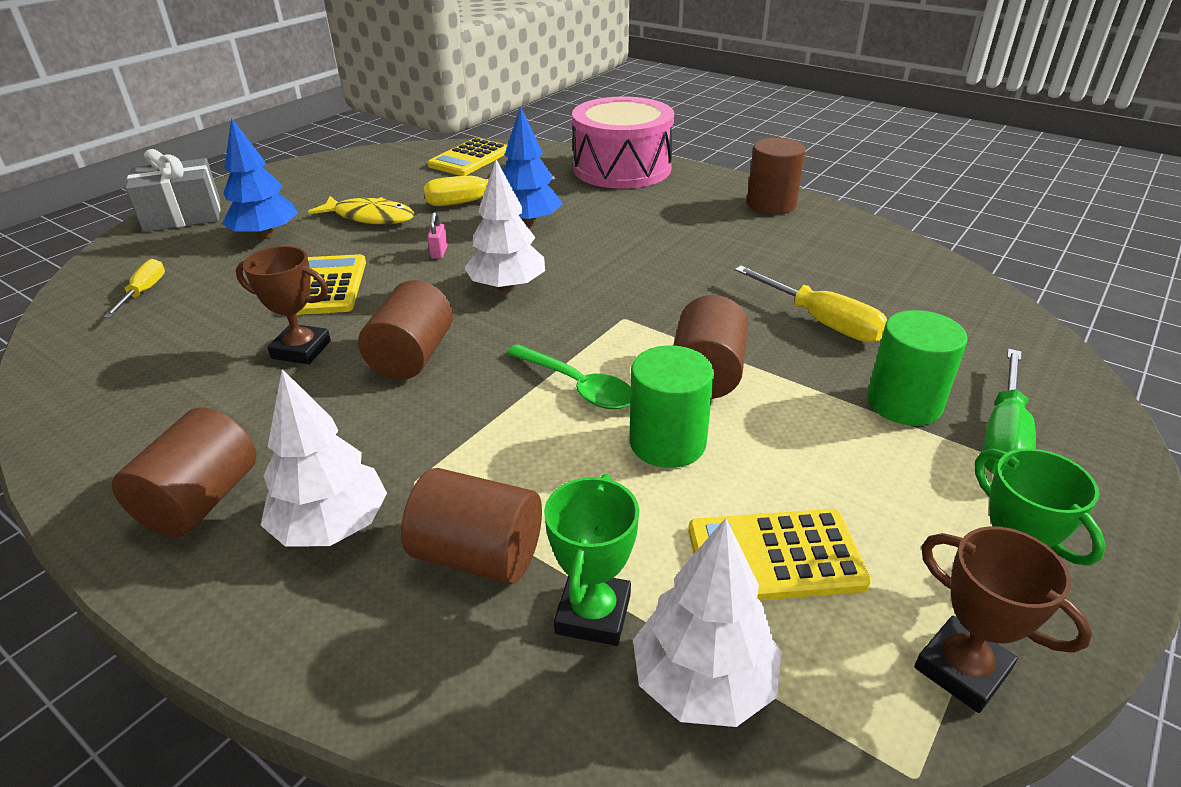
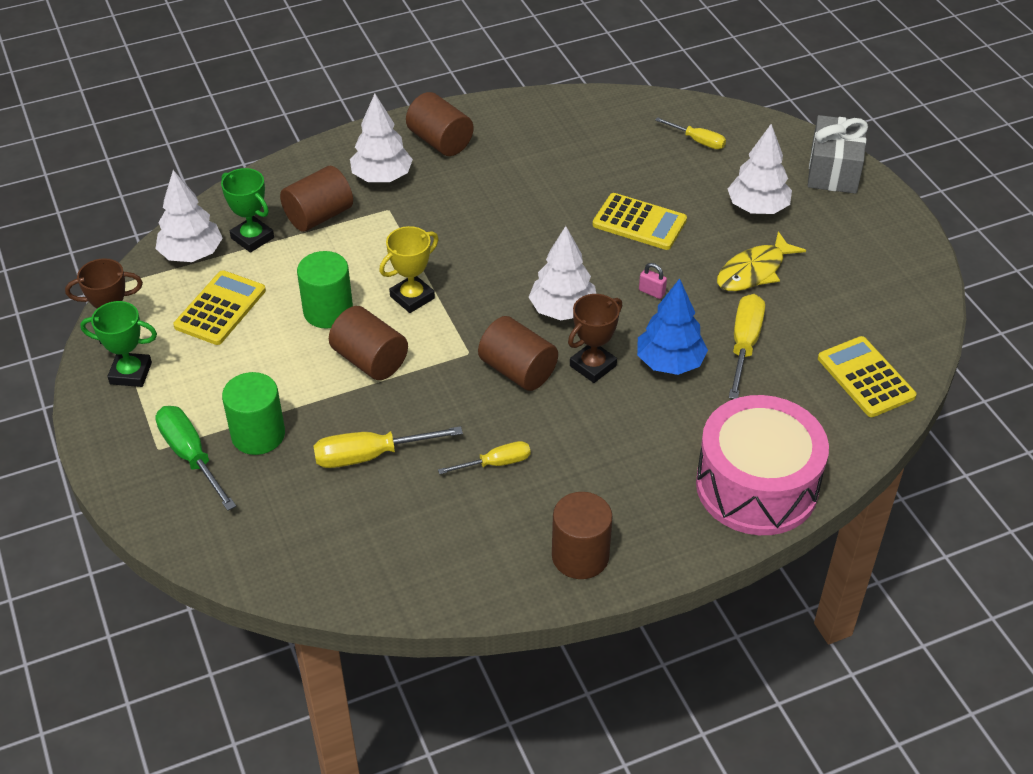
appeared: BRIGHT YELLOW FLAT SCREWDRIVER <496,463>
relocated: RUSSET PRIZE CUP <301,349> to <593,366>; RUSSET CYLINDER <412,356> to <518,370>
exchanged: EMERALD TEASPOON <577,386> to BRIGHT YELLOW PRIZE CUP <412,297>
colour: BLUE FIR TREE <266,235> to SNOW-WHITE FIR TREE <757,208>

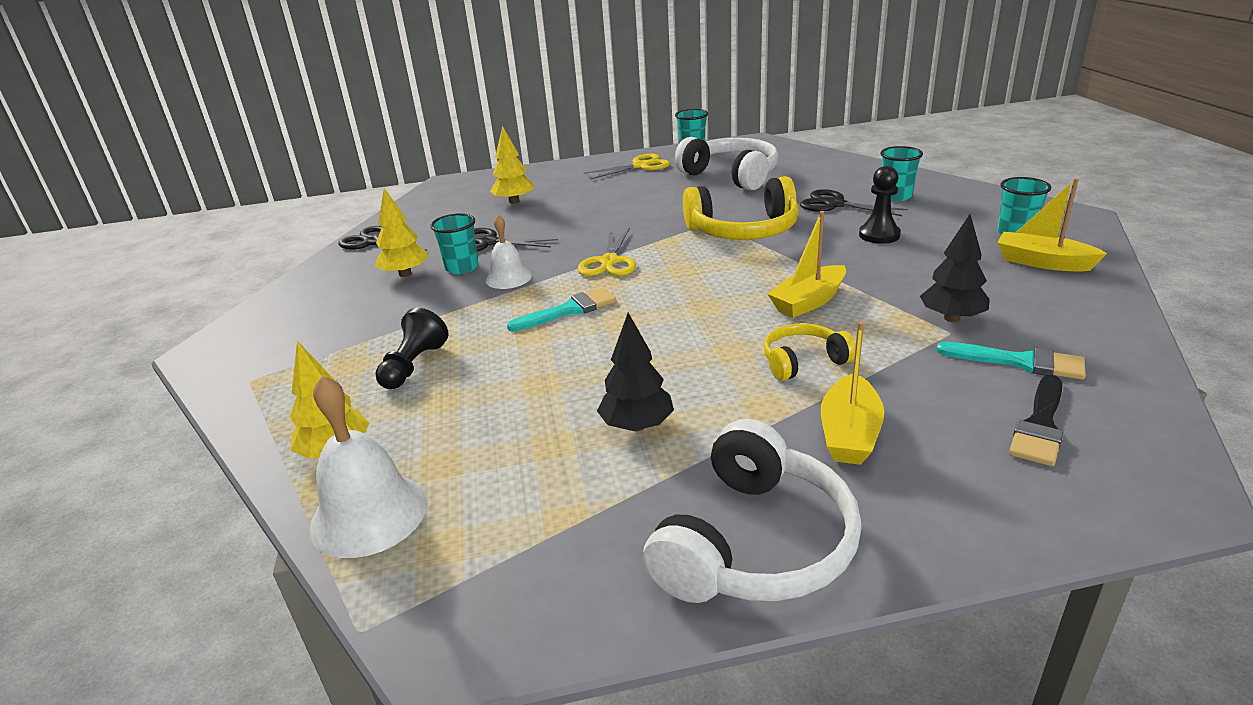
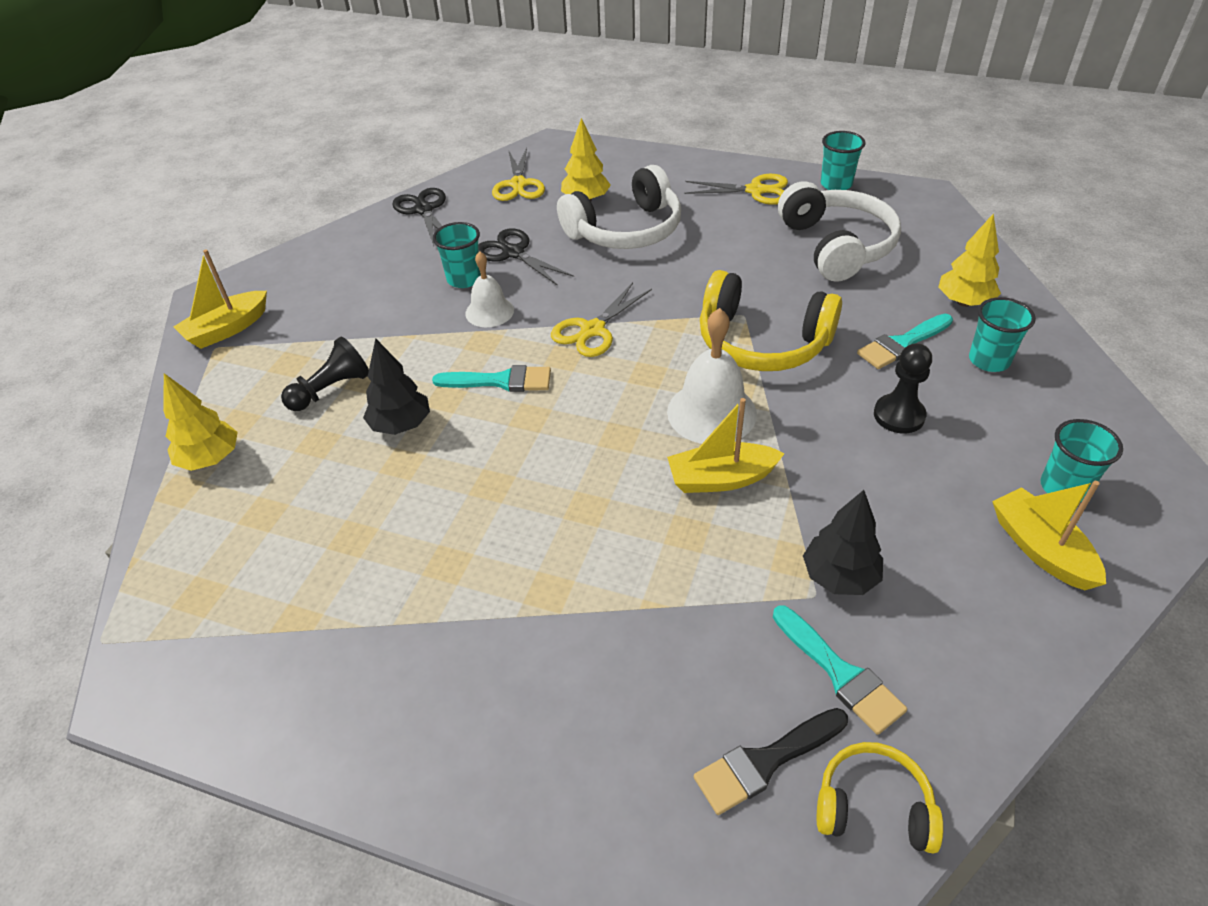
appeared: BRIGHT YELLOW PAIR OF SCISSORS <518,184>
relocated: BRIGHT YELLOW FIR TREE <405,274> to <964,302>; JET-BLACK FIR TREE <637,426> to <401,425>; BRIGHT YELLOW BOAT <849,433> to <227,329>; BRIGHT YELLOW HEADPHONES <803,361> to <873,806>; SNOW-WHITE BELL <369,514> to <711,412>; SNOW-WHITE HEADPHONES <755,543> to <625,230>
exchanged: JET-BLACK PAIR OF SCISSORS <835,204> to AQUA PAINTBRUSH <902,344>

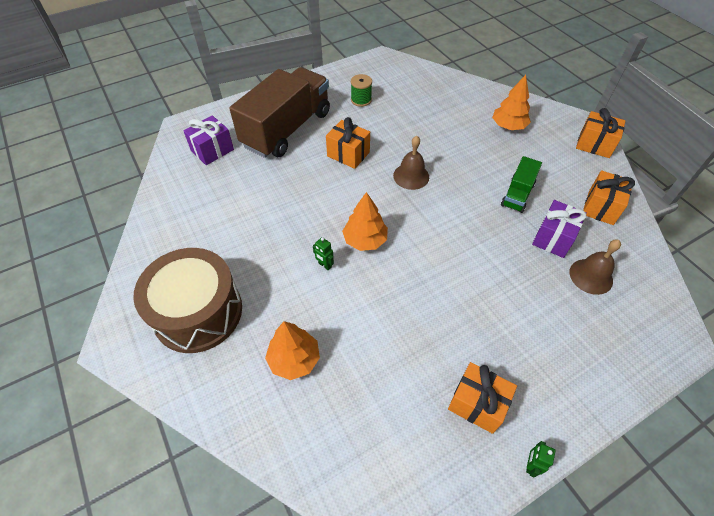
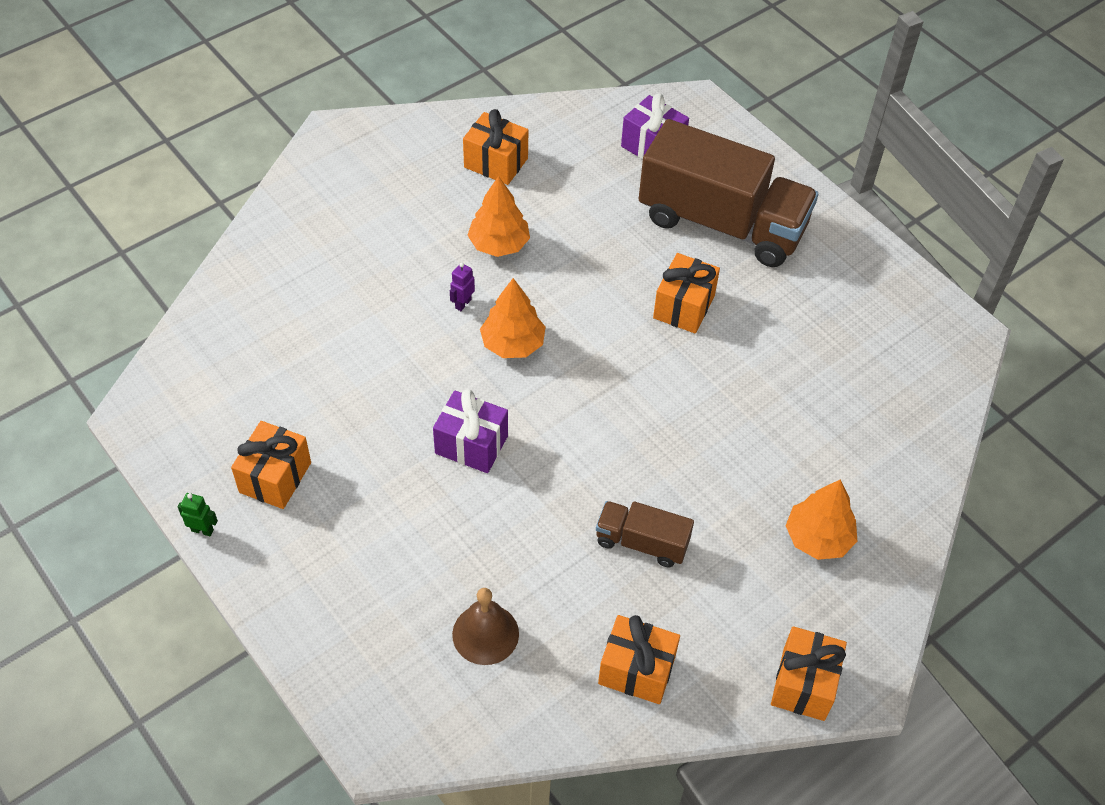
missing: EMERALD REEL OF THREAD <361,100>; RUSSET BELL <411,176>; RUSSET TOY DRUM <198,312>
appeared: ORANGE-COLOURED WRAPPED GIFT <496,163>
relocated: ROYAL PURPLE WRAPPED GIFT <553,238> to <471,445>; ORANGE-COLOURED FIR TREE <294,359> to <499,244>
colour: EMERALD LORRY <517,194> to RUSSET LORRY <642,542>; EMERALD ROBOT FIGURE <324,265> to ROYAL PURPLE ROBOT FIGURE <463,303>

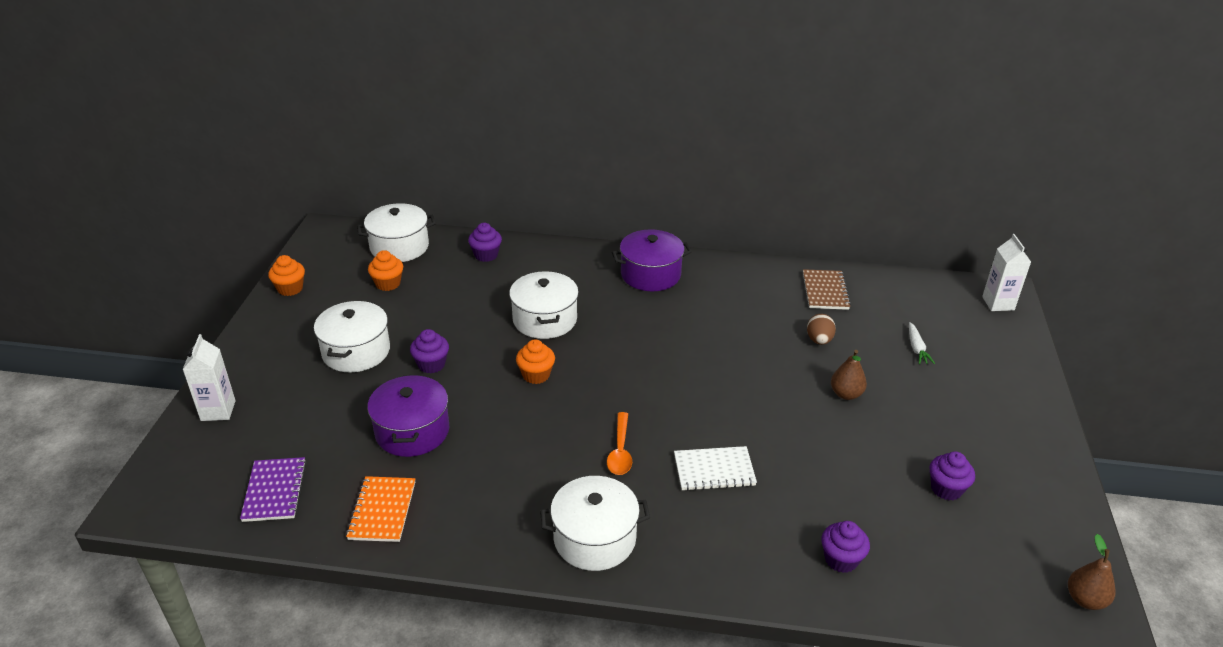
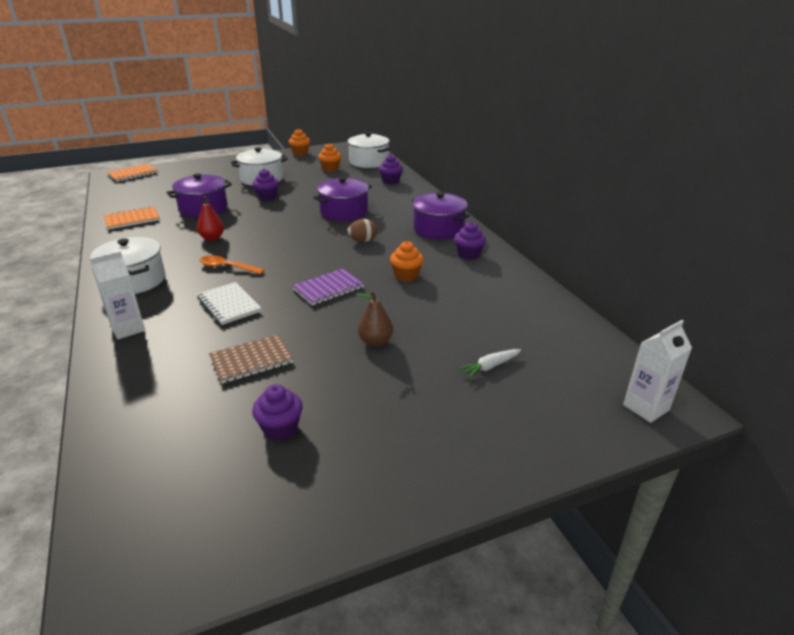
missing: RUSSET PEAR <1085,599>
appeared: ORANGE-COLOURED NOTEBOOK <133,174>; RED PEAR <212,238>
relocated: RUSSET NOTEBOOK <825,291> to <252,360>; RUSSET EGG <819,340> to <363,241>; SNOW-WHITE MILK CARTON <218,410> to <128,329>; ORANGE-COLOURED FAIRY CAKE <536,375> to <406,275>; ROYAL PURPLE NOTEBOOK <275,491> to <328,288>; ROYAL PURPLE FAIRY CAKE <841,559> to <468,255>
colour: SNOW-WHITE STOCKPOT <544,319> to ROYAL PURPLE STOCKPOT <344,212>
spun: ORANGE-COLOURED TEASPOON <620,451> = <227,267> 45 degrees clockwise

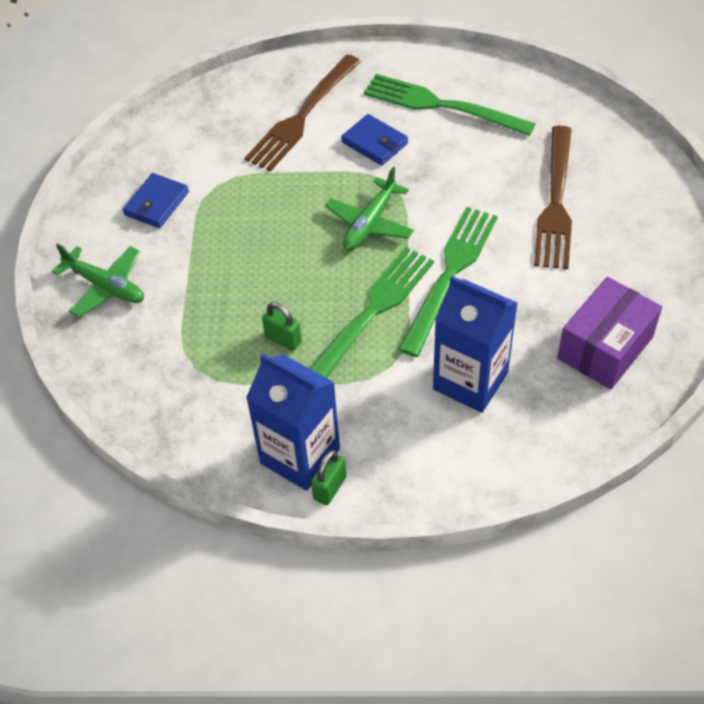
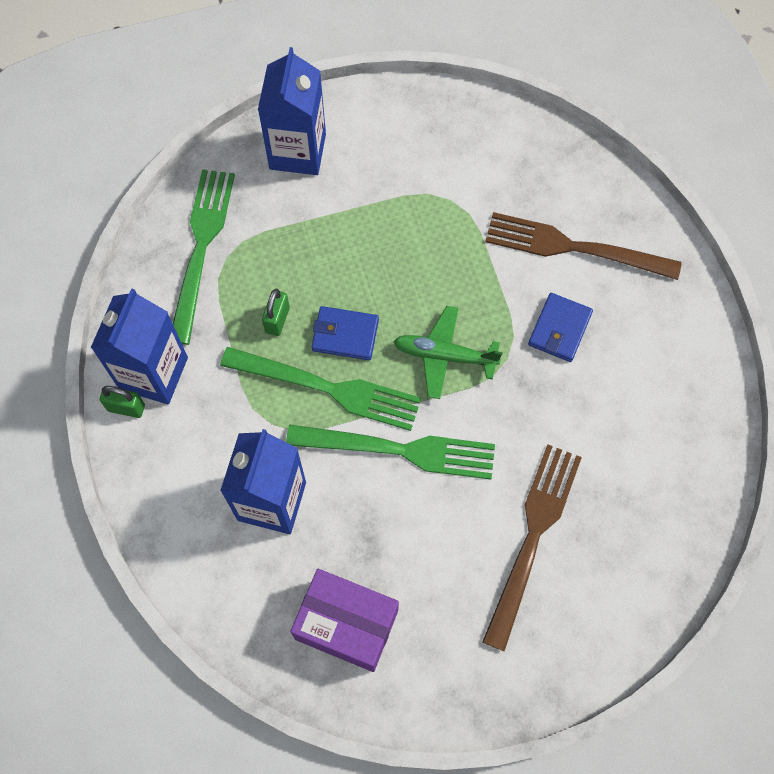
relocated: EMERALD TABLE FORK <440,106> to <201,247>; BLUE BILLFOLD <156,203> to <345,335>
exchanged: EMERALD PLANE <106,286> to BLUE MILK CARTON <297,151>
spun: RUSSET TABLE FORK <556,203> = <532,536> 120 degrees clockwise

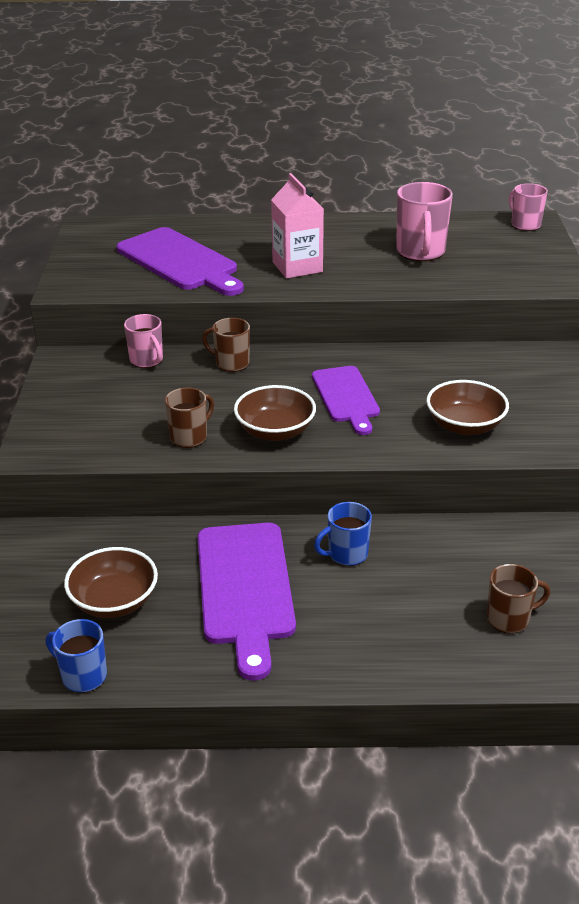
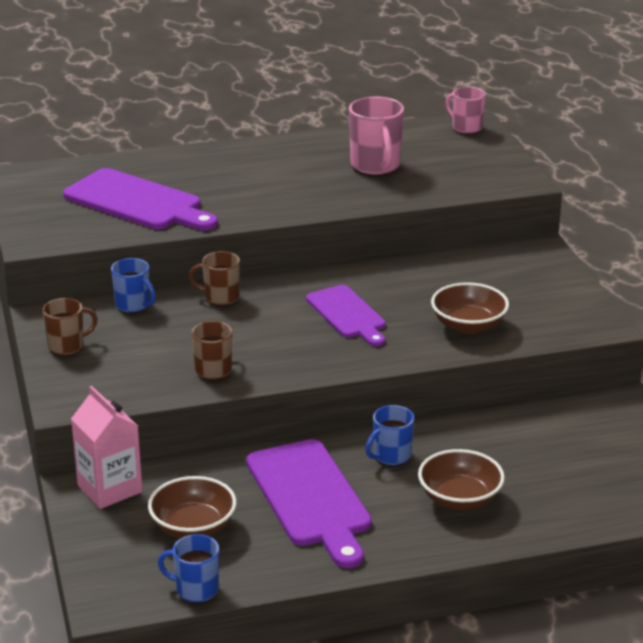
relocated: ROSE-PINK MILK CARTON <297,267> to <110,488>; RUSSET DEEP DISH <275,431> to <459,499>; RUSSET TEA MUG <509,619> to <67,346>
colour: ROSE-PINK TEA MUG <147,360> to BLUE TEA MUG <133,305>

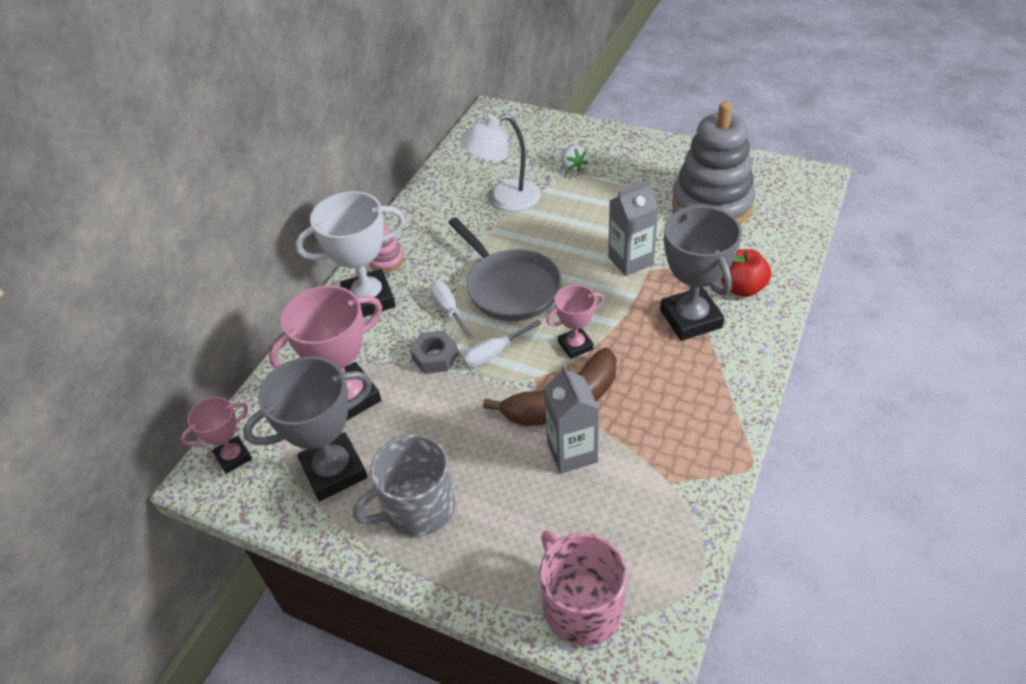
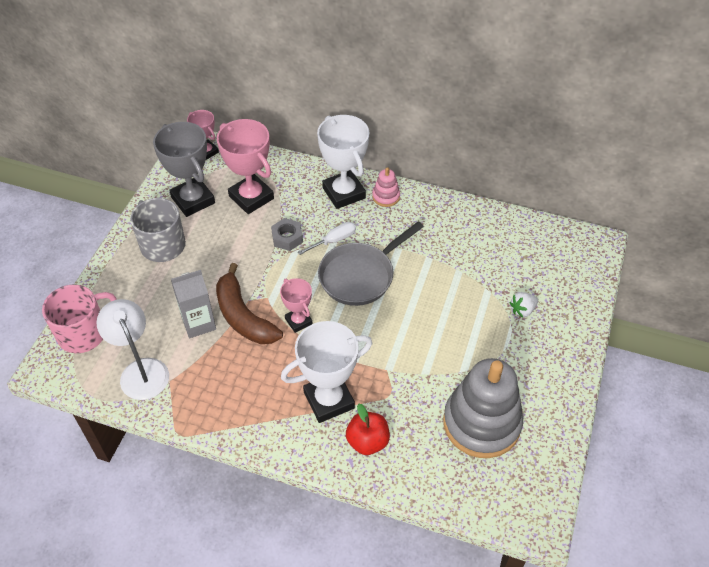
missing: GREY MILK CARTON <630,261>; SNOW-WHITE FLAT SCREWDRIVER <494,353>
relocated: SNOW-WHITE DESK LAMP <504,199> to <141,370>
colour: GREY PRIZE CUP <690,319> to SNOW-WHITE PRIZE CUP <329,400>

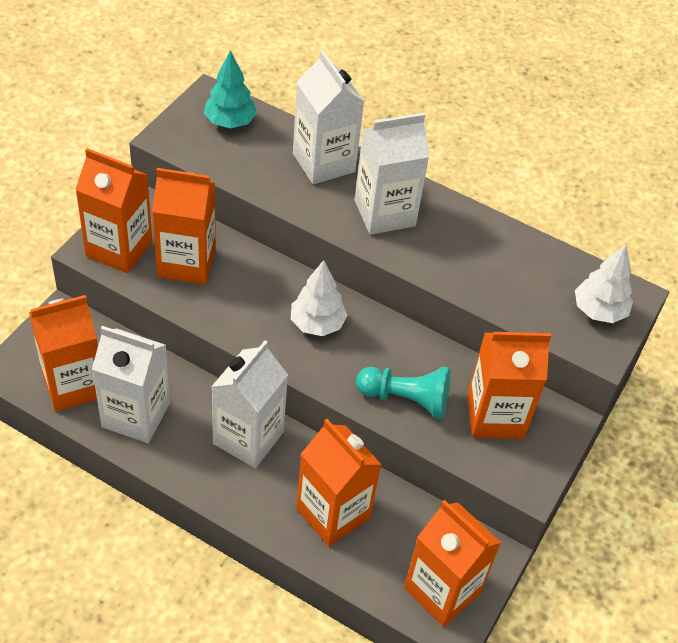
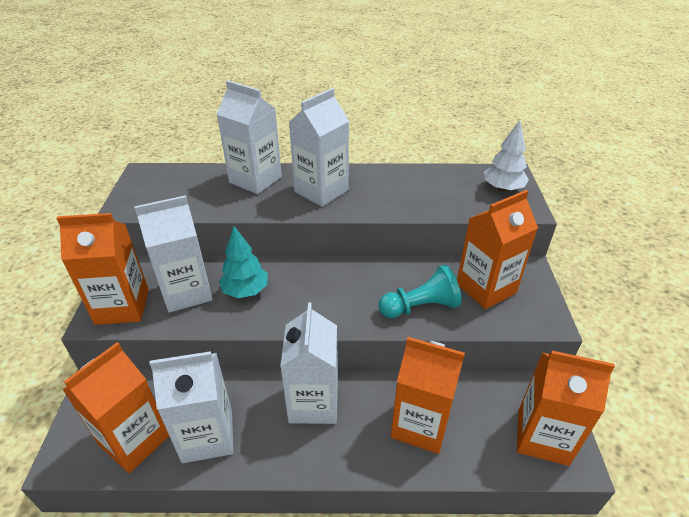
missing: SNOW-WHITE FIR TREE <317,324>
relocated: AQUA FIR TREE <230,122> to <245,291>
colour: ORANGE-COLOURED MILK CARTON <186,263> to SNOW-WHITE MILK CARTON <187,292>

